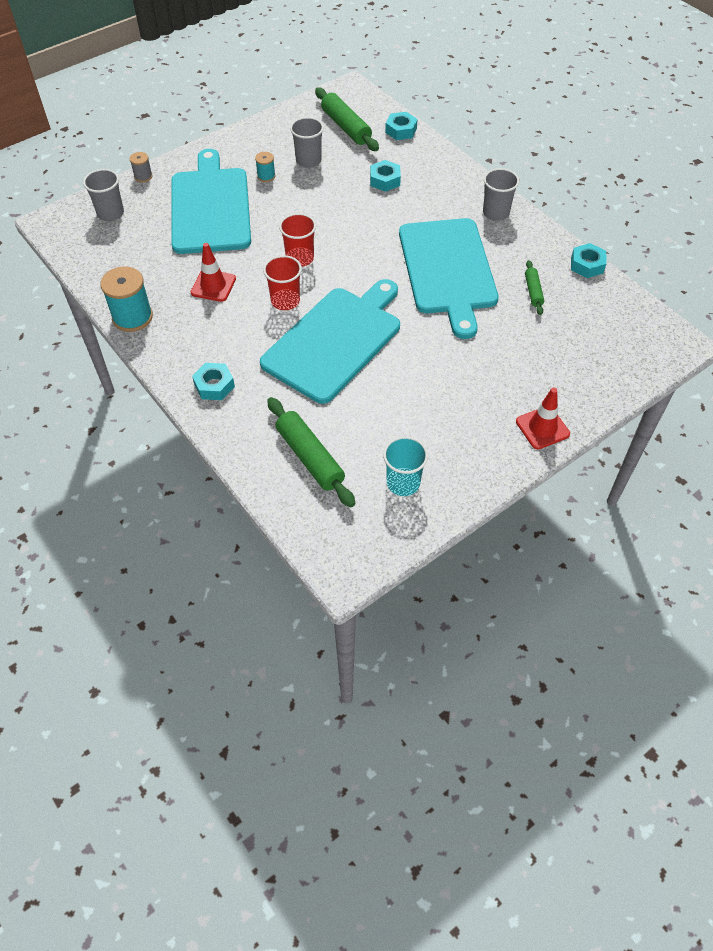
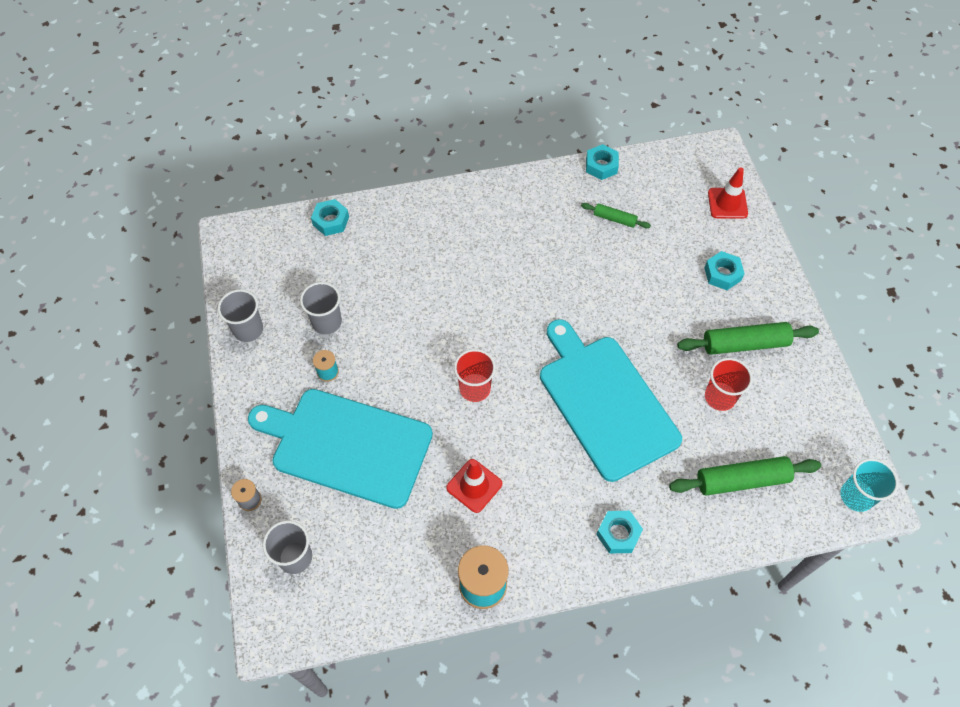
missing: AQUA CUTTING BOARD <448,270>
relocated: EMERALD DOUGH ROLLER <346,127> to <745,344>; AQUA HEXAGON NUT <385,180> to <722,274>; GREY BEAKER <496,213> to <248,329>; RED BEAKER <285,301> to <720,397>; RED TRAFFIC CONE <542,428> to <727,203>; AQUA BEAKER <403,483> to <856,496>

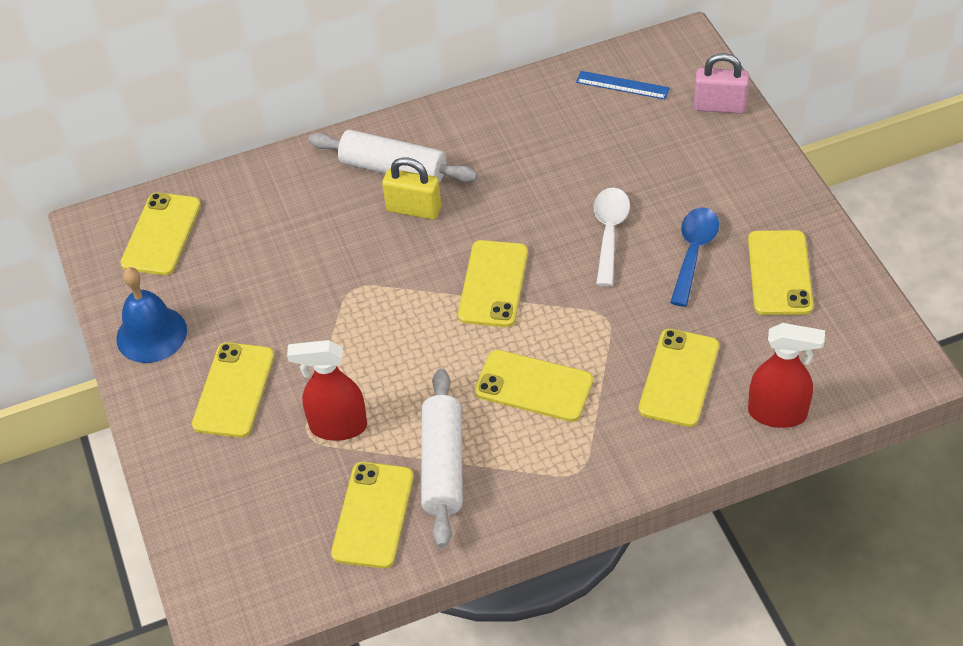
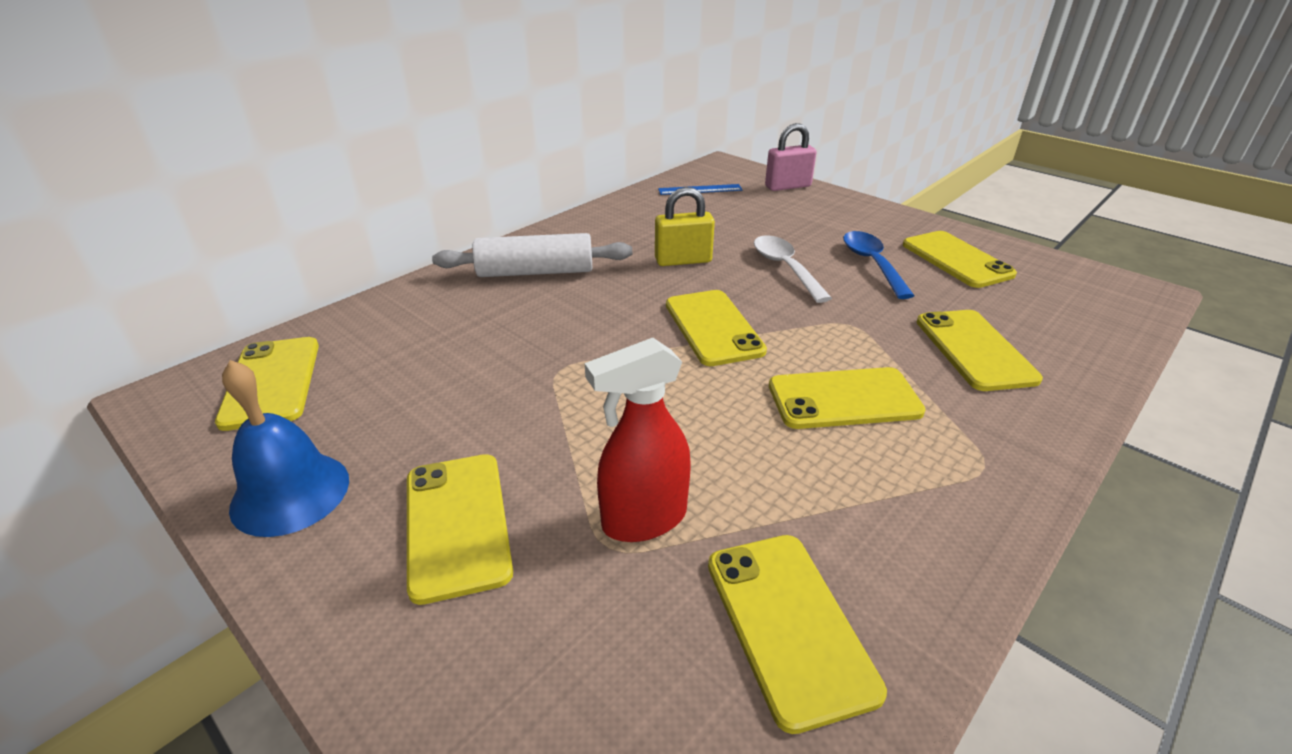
missing: RED SPRAY BOTTLE <778,413>; SNOW-WHITE DOUGH ROLLER <443,465>
relocated: BRIGHT YELLOW SMALL LOCK <414,209> to <683,260>

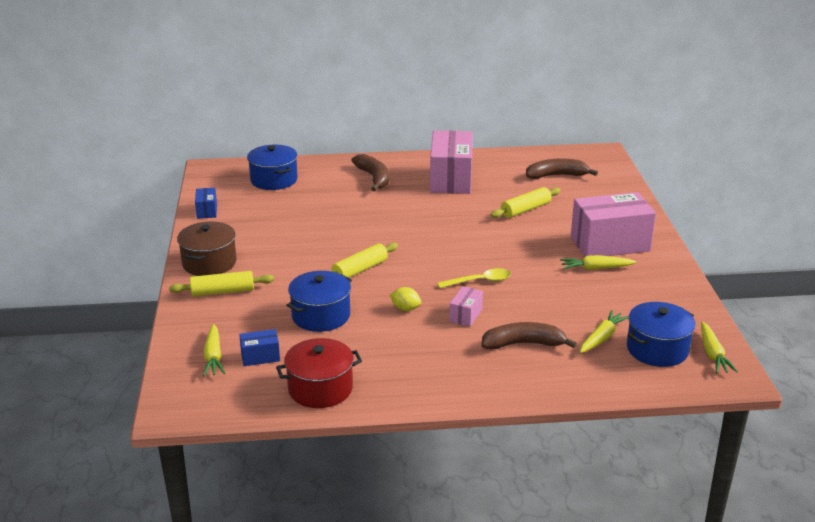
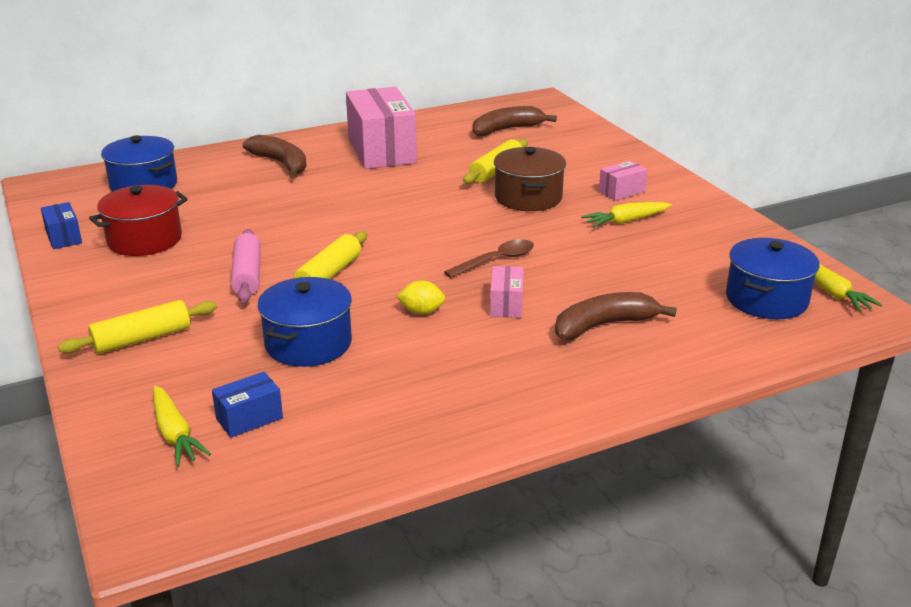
missing: BRIGHT YELLOW CARROT <602,338>
appeared: ROSE-PINK DOUGH ROLLER <247,275>
relocated: RUSSET STOCKPOT <209,263> to <528,197>; RED STOCKPOT <320,389> to <144,240>
colour: BRIGHT YELLOW TEASPOON <479,281> to RUSSET TEASPOON <496,260>
size: ROSE-PINK PARCEL <610,244> = <621,192> x0.45

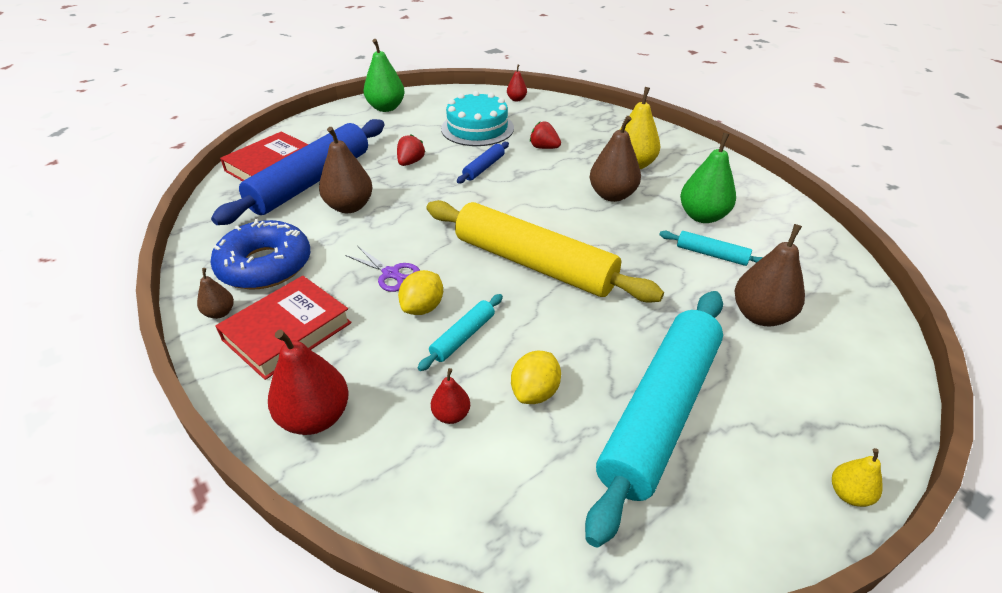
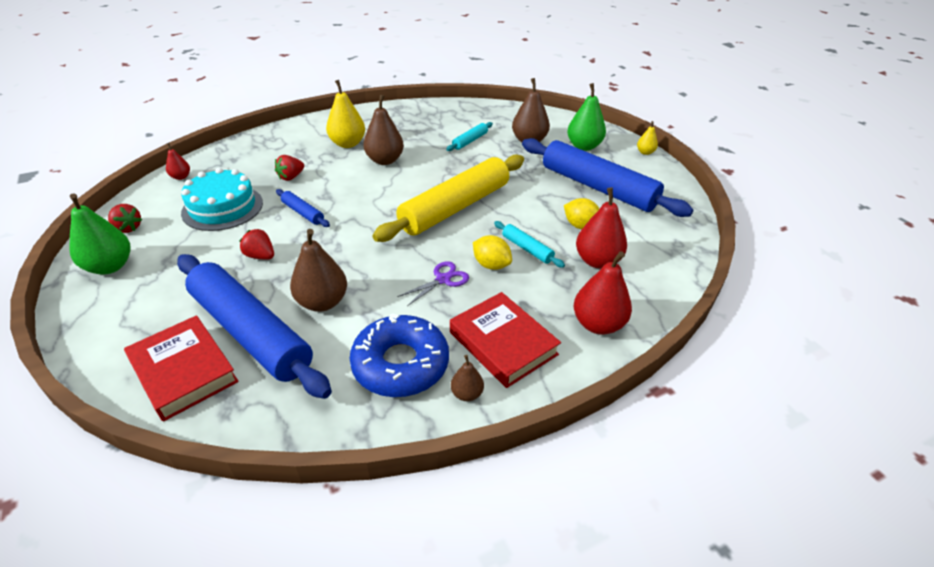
appeared: RED STRAWBERRY <128,228>
relocated: EMERALD PEAR <702,216> to <583,146>
colour: AQUA DOUGH ROLLER <660,412> to BLUE DOUGH ROLLER <598,187>
size: RED PEAR <451,415> = <597,261> x1.91

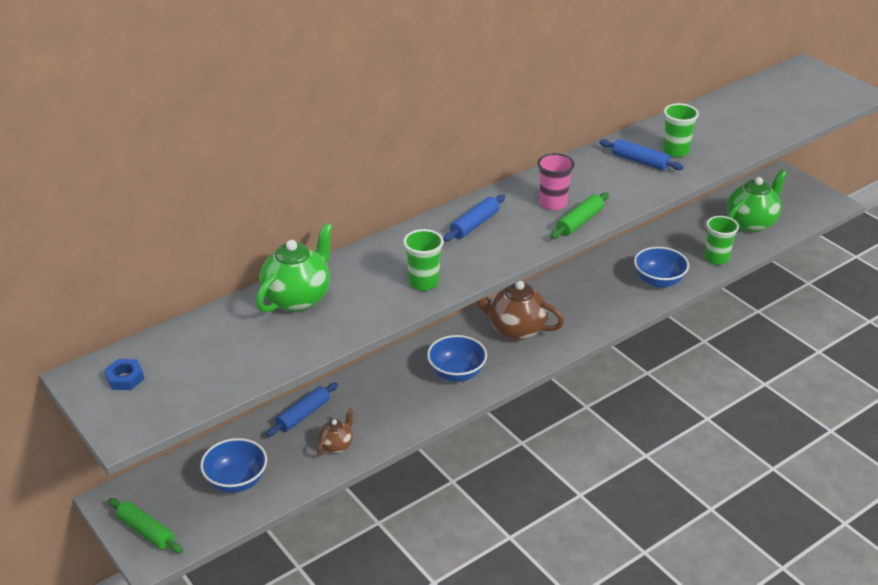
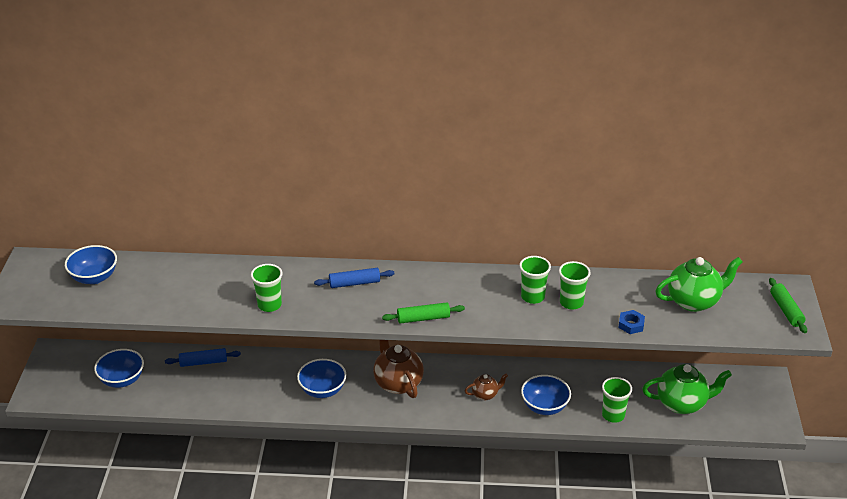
missing: ROSE-PINK BEAKER <553,203>
appeared: BLUE DEEP DISH <94,277>
relocated: EMERALD CHINA TEAPOT <298,298> to <694,301>; BLUE HEXAGON NUT <125,378> to <631,325>; RUSSET CHINA TEAPOT <336,445> to <485,395>; EMERALD DOUGH ROLLER <146,531> to <786,310>
exchanged: BLUE DOUGH ROLLER <640,161> to EMERALD BEAKER <532,297>

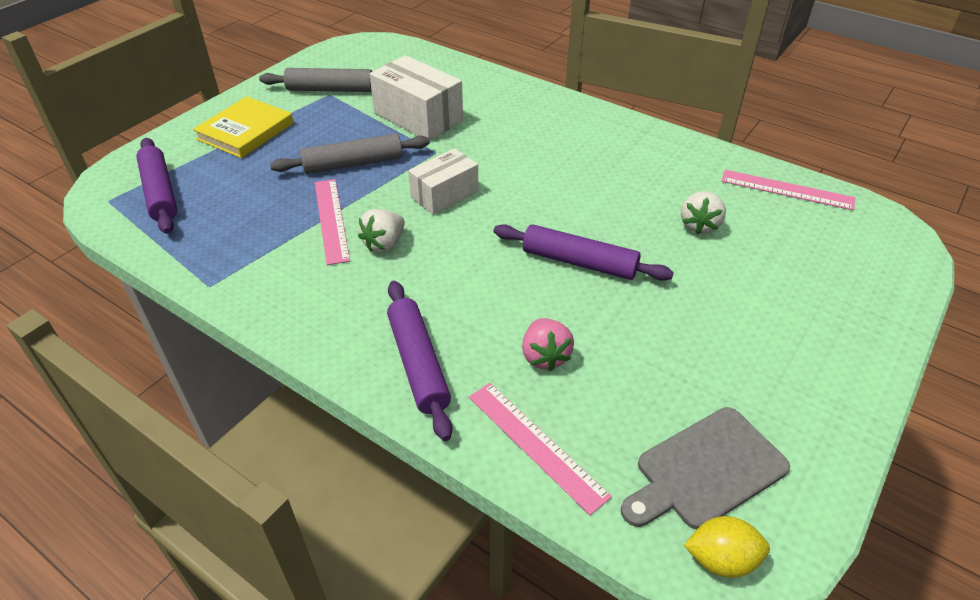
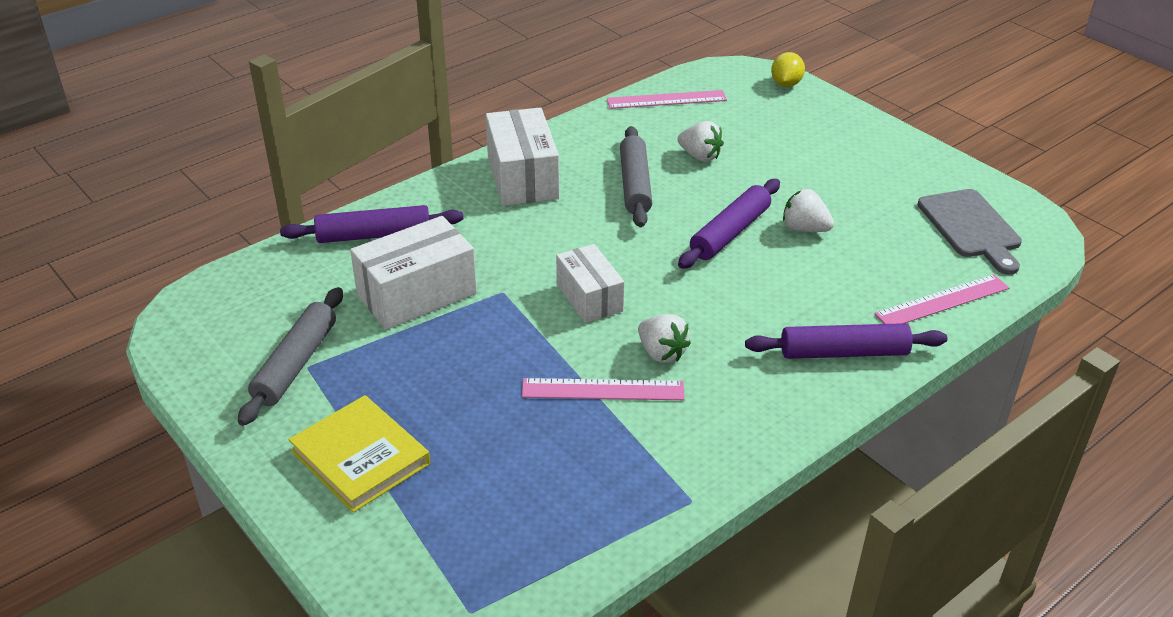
missing: ROSE-PINK STRAWBERRY <545,356>
appeared: SNOW-WHITE PARCEL <522,177>; SNOW-WHITE STRAWBERRY <804,229>
relocated: GREY DOUGH ROLLER <353,163> to <635,185>; ROYAL PURPLE DOUGH ROLLER <160,192> to <374,235>; BRIGHT YELLOW CITRUS FRUIT <721,559> to <786,84>
spun: ROSE-PINK MEASURING STICK <787,190> = <666,100> 45 degrees clockwise

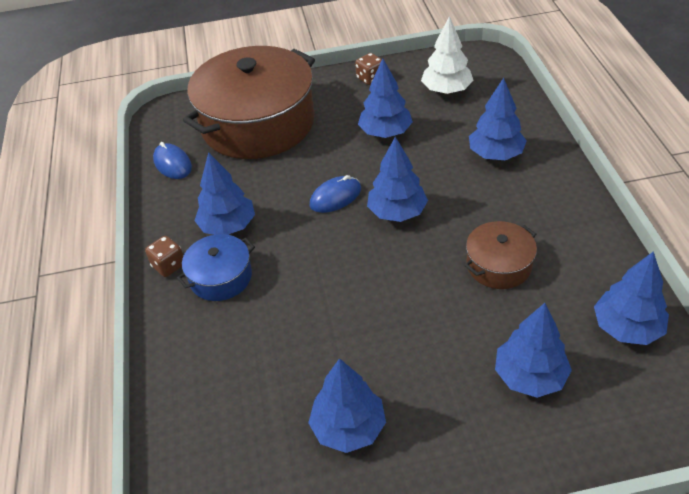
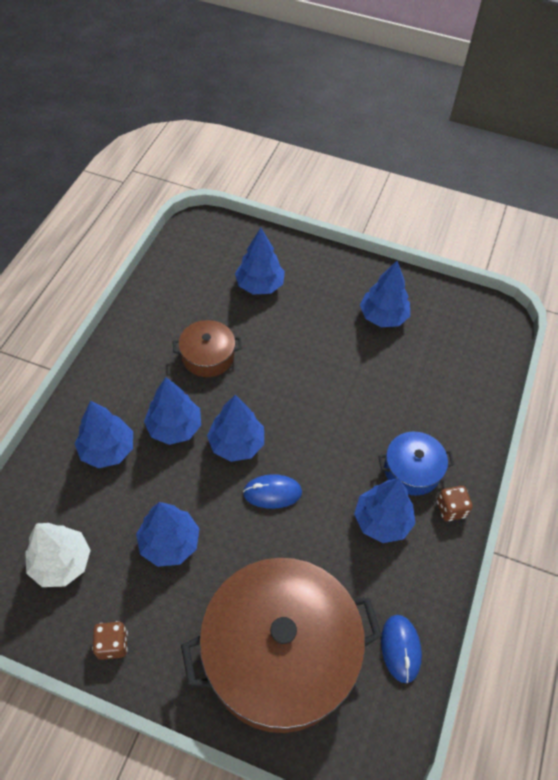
relocated: BLUE FIR TREE <626,328> to <174,427>

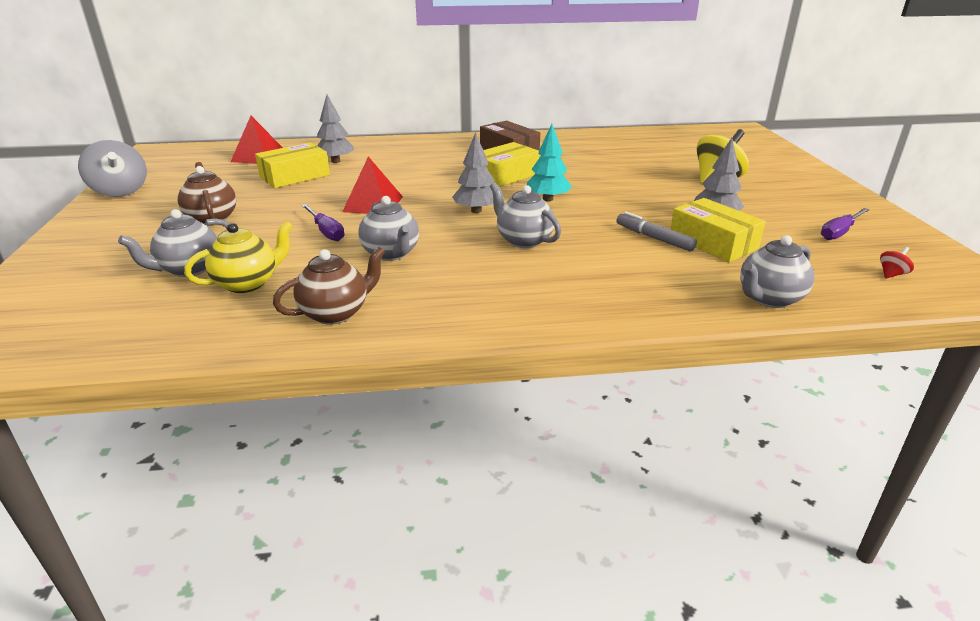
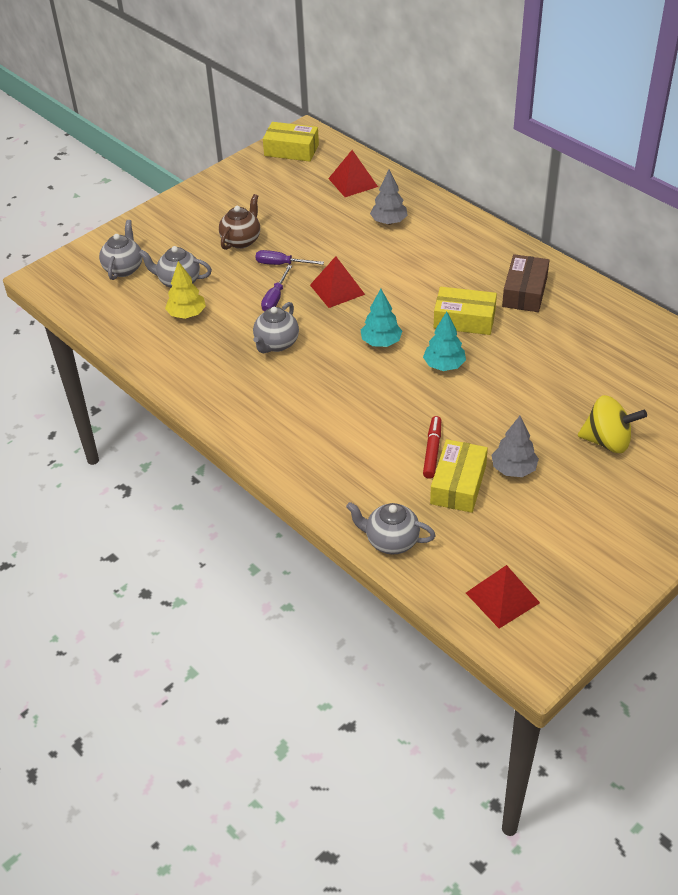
missing: GREY WHIRLIGIG <120,191>; RUSSET CHINA TEAPOT <336,313>
relocated: BRIGHT YELLOW PARCEL <295,176> to <291,150>; GREY CHINA TEAPOT <523,240> to <124,268>; ROYAL PURPLE FLAT SCREWDRIVER <839,232> to <281,264>
exchanged: BRIGHT YELLOW CHINA TEAPOT <248,283> to BRIGHT YELLOW FIR TREE <187,314>; RED WHIRLIGIG <891,274> to RED PYRAMID SHAPE <502,598>
colour: GREY FIR TREE <476,211> to AQUA FIR TREE <381,342>; GREY FELT PEN <654,238> to RED FELT PEN <432,451>

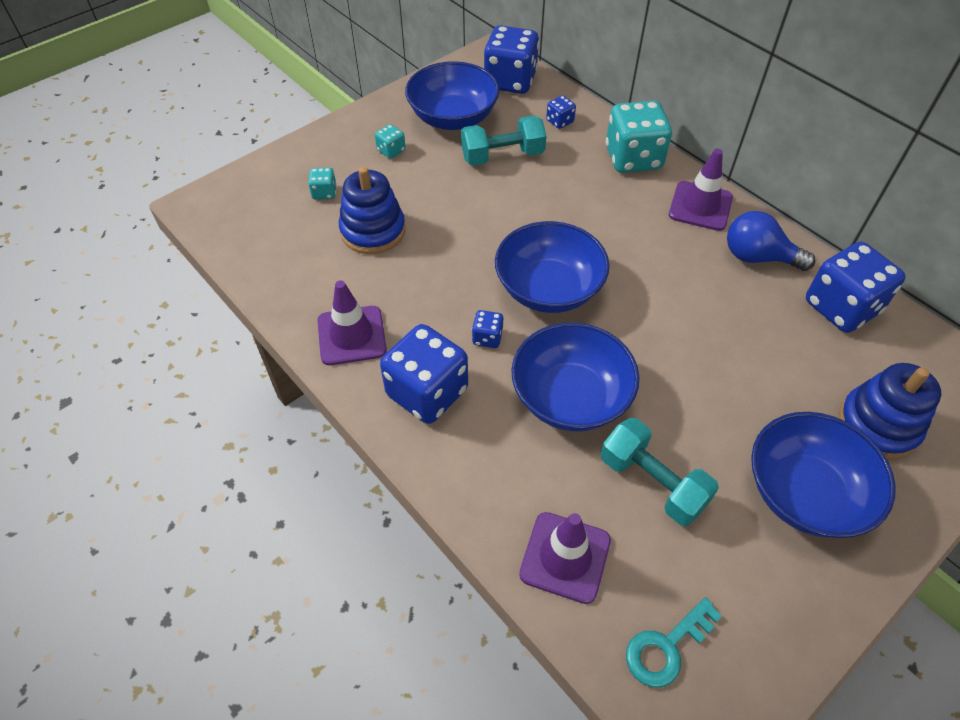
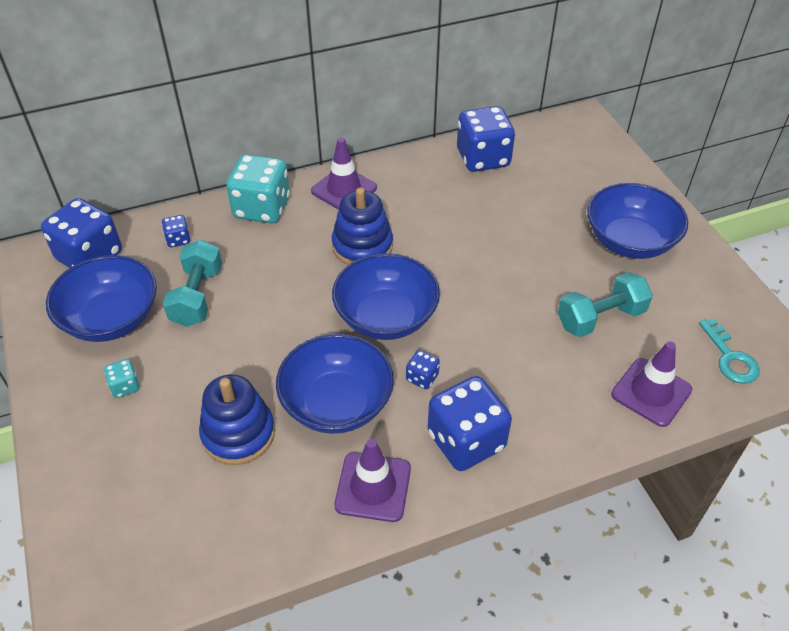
missing: AQUA DIE <324,193>; BLUE LIGHT BULB <758,257>
relocated: BLUE DEEP DISH <570,397> to <337,403>; BLUE RING STACKER <878,425> to <362,246>

